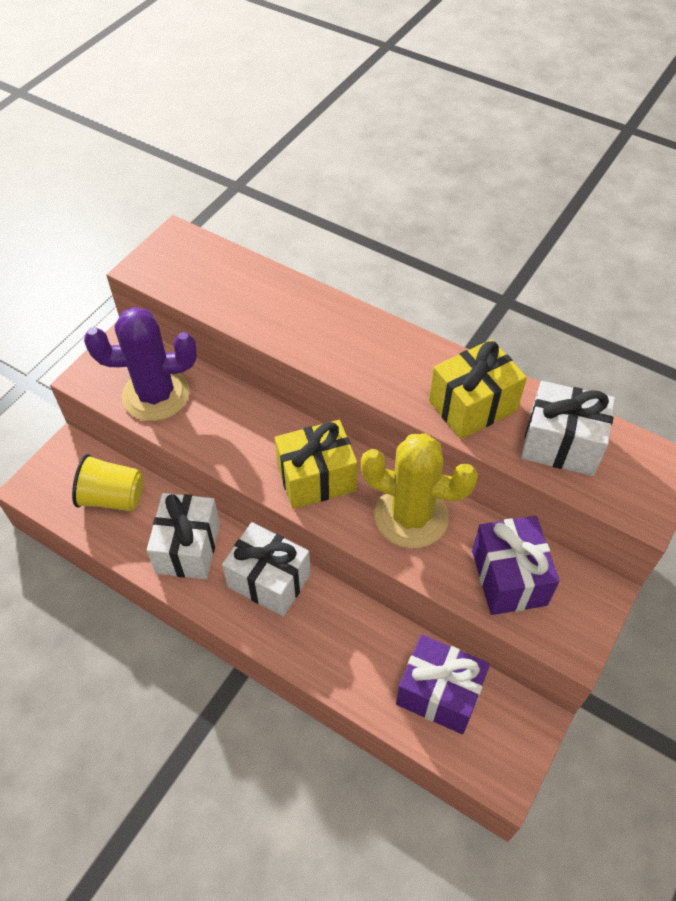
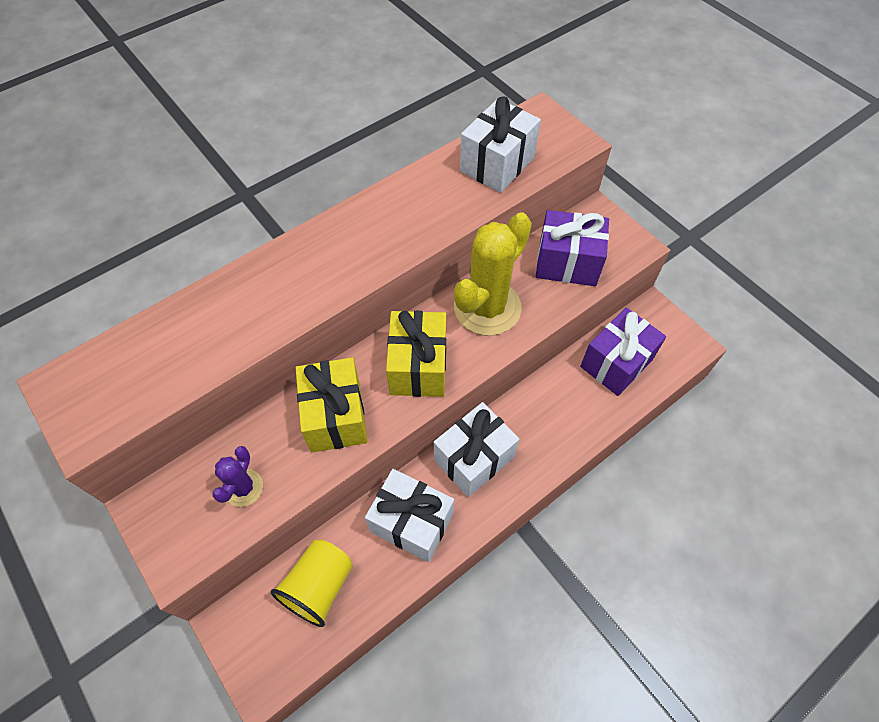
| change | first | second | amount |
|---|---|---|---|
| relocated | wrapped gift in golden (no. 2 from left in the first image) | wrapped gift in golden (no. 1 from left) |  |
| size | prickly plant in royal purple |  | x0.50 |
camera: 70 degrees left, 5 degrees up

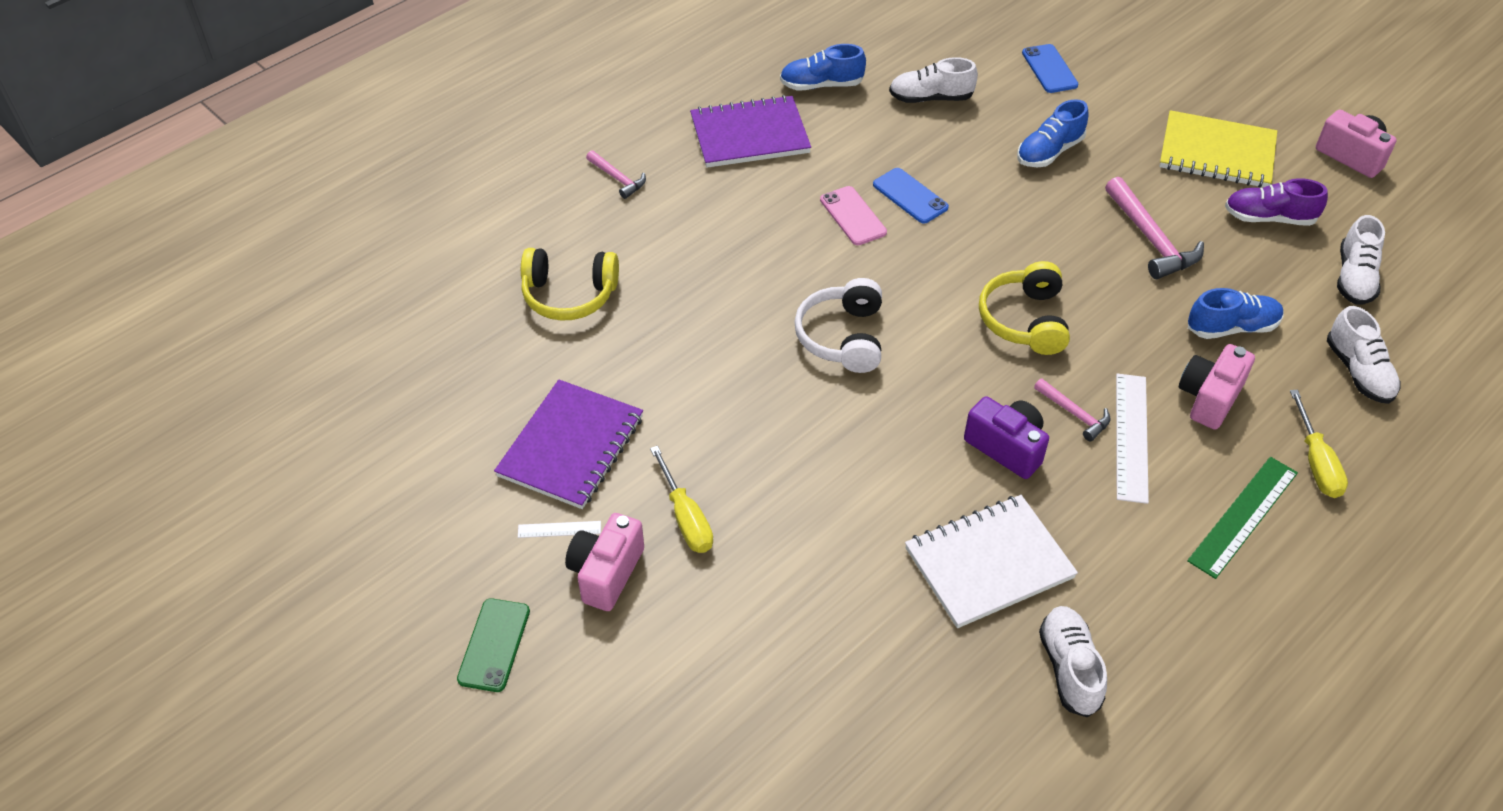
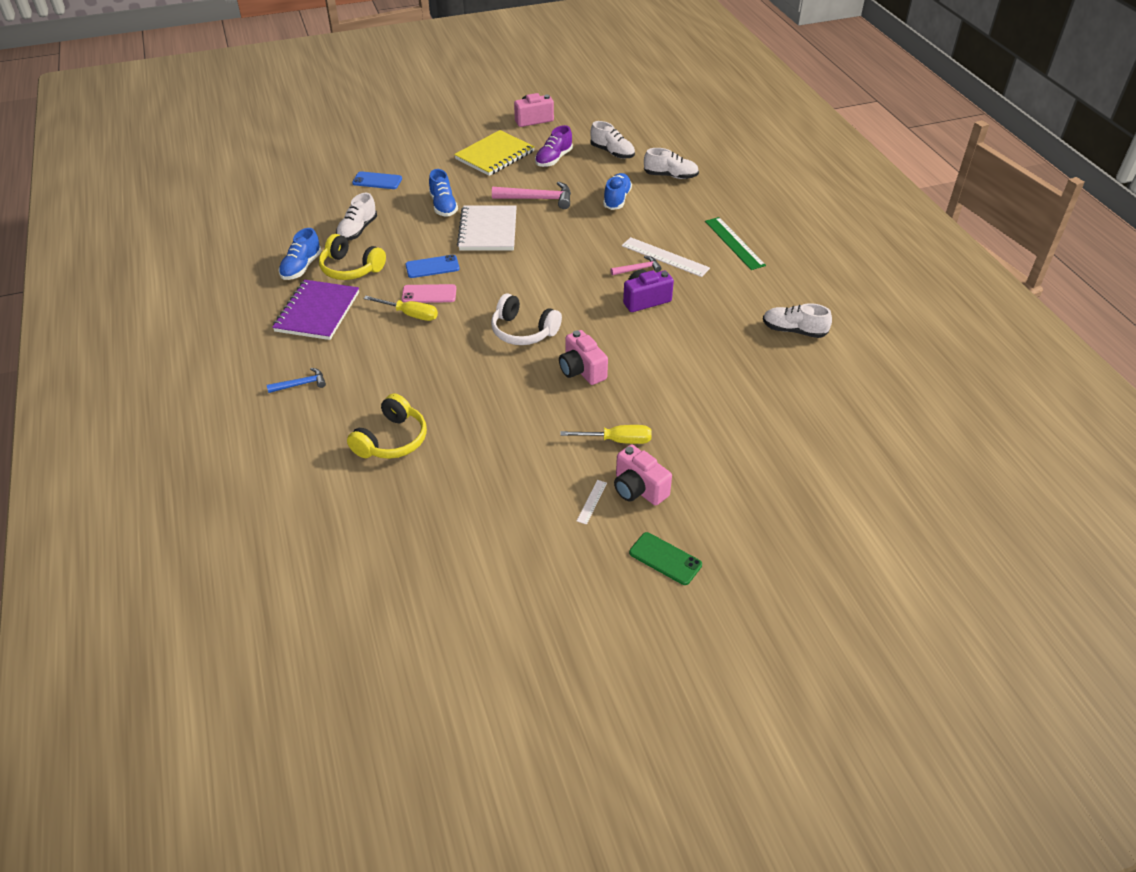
| change | first | second | amount |
|---|---|---|---|
| missing | exercise book in royal purple (no. 1 from left) |  |  |
| relocated | exercise book in white |  |  |
| relocated | headphones in golden (no. 2 from left in the first image) | headphones in golden (no. 1 from left) |  |
| relocated | compact camera in rosy (no. 2 from left) |  |  |
| relocated | flat screwdriver in golden (no. 2 from left in the first image) | flat screwdriver in golden (no. 1 from left) |  |
| colour | hammer in rosy (no. 1 from left) | hammer in blue |  |
camera: 65 degrees left, 5 degrees down

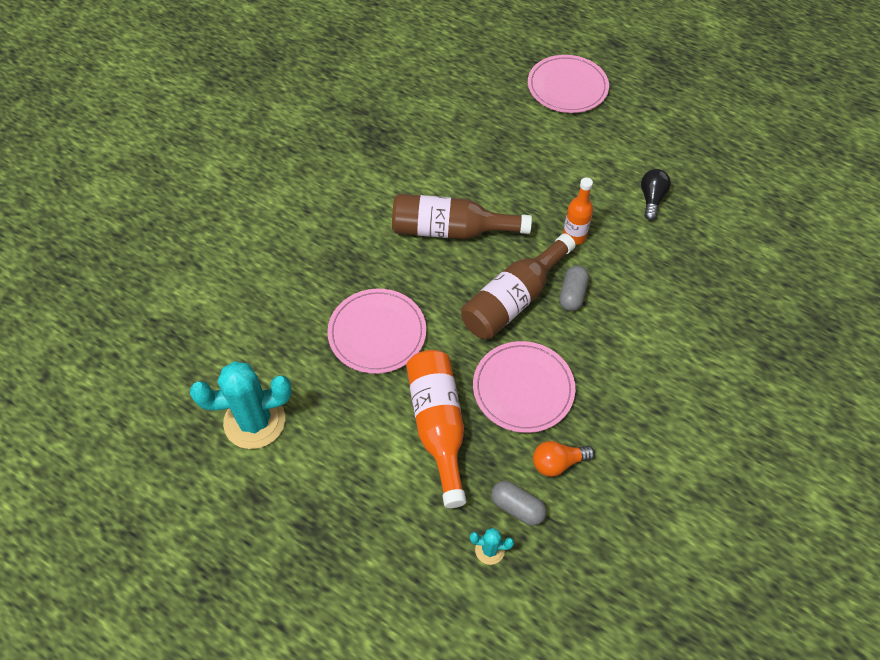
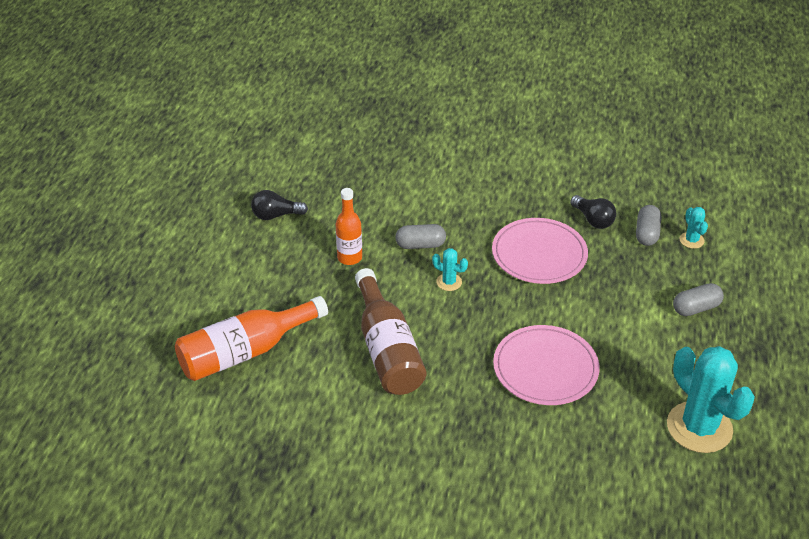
| change | first | second | amount |
|---|---|---|---|
| missing | dinner plate in rosy (no. 3 from left) |  |  |
| appeared |  | pill in ash-grey (no. 3 from left) |  |
| relocated | flask in orange (no. 1 from left) |  |  |
| exchanged | flask in brown (no. 2 from left) | prickly plant in aqua (no. 1 from left) |  |
| colour | bulb in orange | bulb in jet-black (no. 2 from left) |  |
camera: 110 degrees left, 15 degrees down

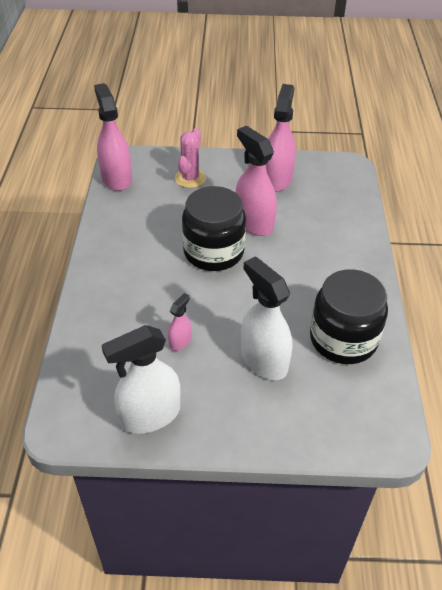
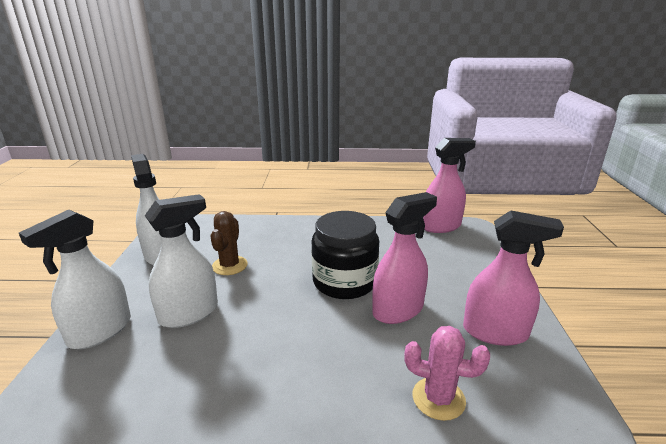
| change | first | second | amount |
|---|---|---|---|
| missing | preserve jar in jet-black (no. 2 from left) |  |  |
| appeared |  | spray cleaner in white (no. 1 from left) |  |
| relocated | prickly plant in rosy |  |  |
| exchanged | spray cleaner in rosy (no. 2 from left) | prickly plant in brown |  |
camera: 90 degrees right, 20 degrees down

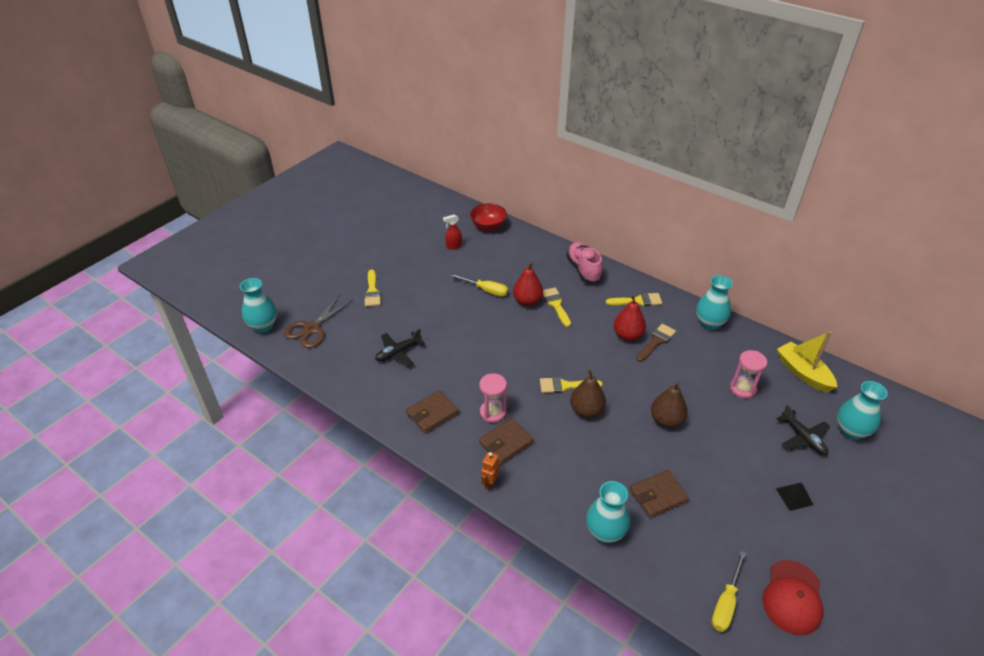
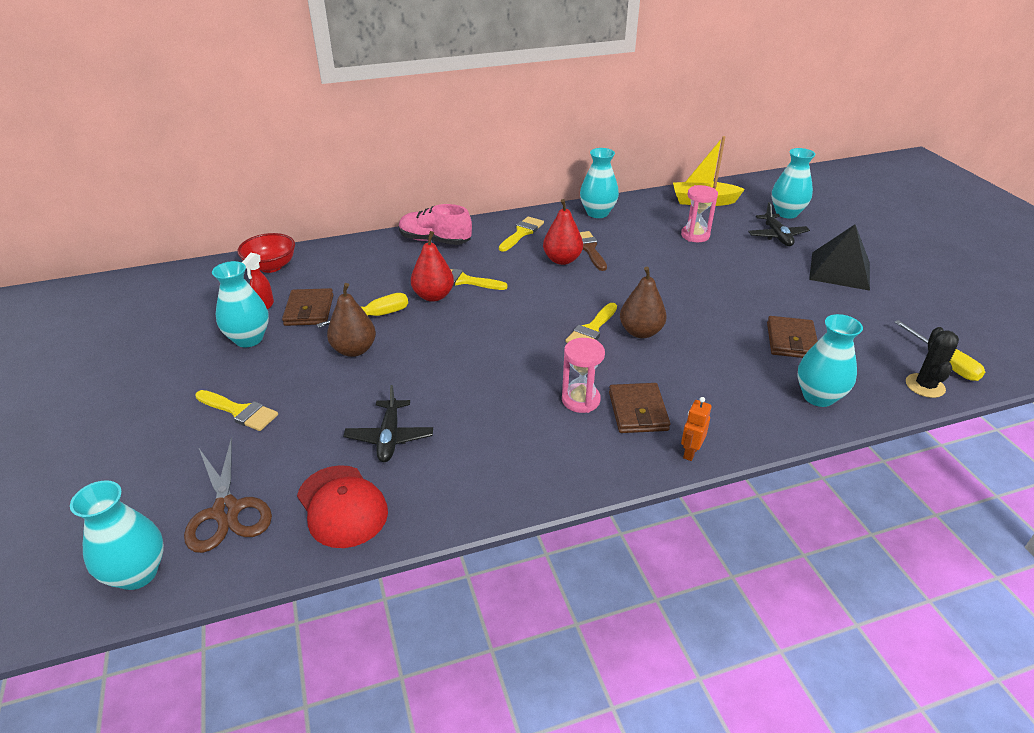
| change | first | second | amount |
|---|---|---|---|
| appeared |  | tall vase in aqua (no. 2 from left) |  |
| appeared |  | prickly plant in jet-black |  |
| relocated | wallet in brown (no. 1 from left) |  |  |
| relocated | pear in brown (no. 2 from left in the first image) | pear in brown (no. 1 from left) |  |
| relocated | baseball cap in scarlet |  |  |
| spun | robot in orange |  | 60 degrees clockwise |
| spun | aeroplane in jet-black (no. 2 from left) |  | 75 degrees clockwise |
| size | pyramid shape in jet-black |  | x2.01 |
camera: 55 degrees left, 5 degrees down

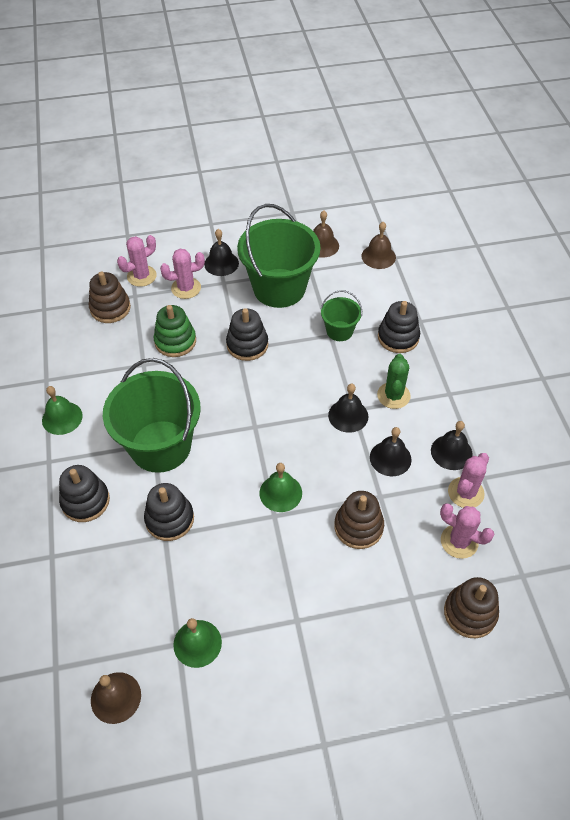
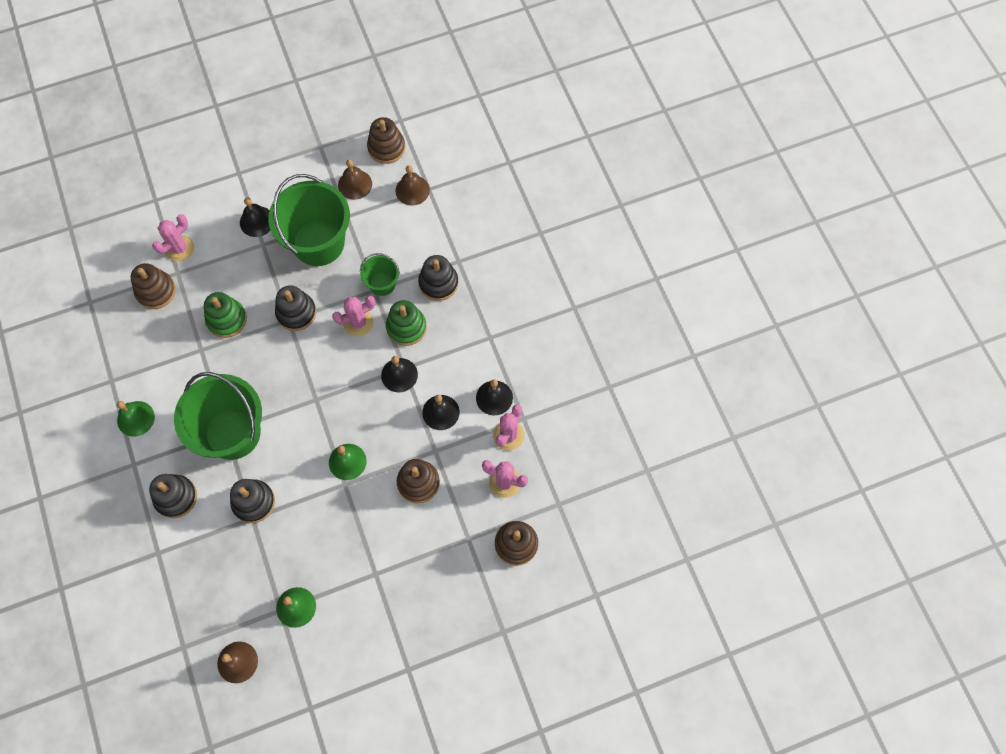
| change | first | second | amount |
|---|---|---|---|
| missing | prickly plant in green |  |  |
| appeared |  | ring stacker in brown (no. 2 from left) |  |
| appeared |  | ring stacker in green (no. 2 from left) |  |
| relocated | prickly plant in rosy (no. 2 from left) |  |  |
camera: 10 degrees left, 15 degrees up

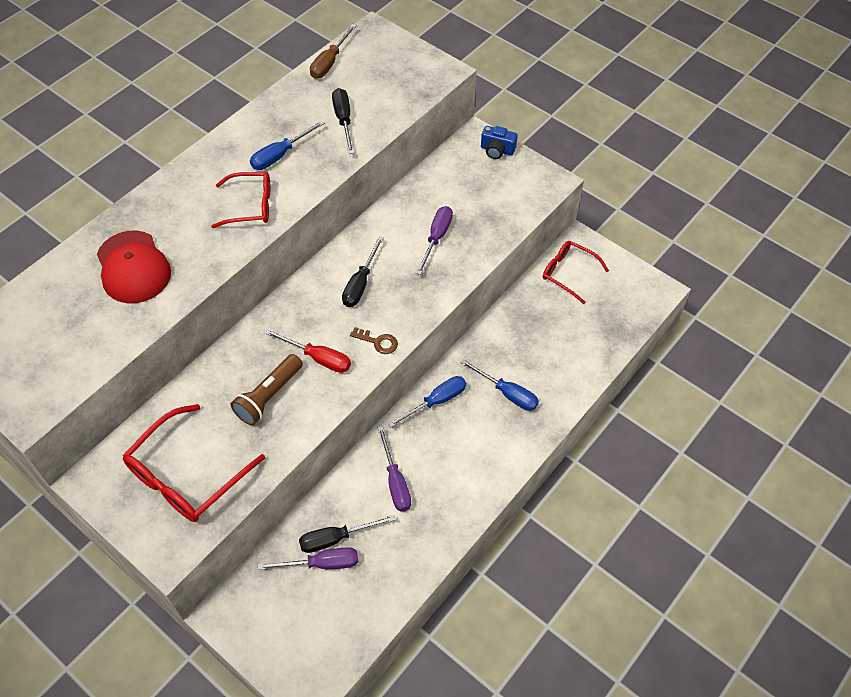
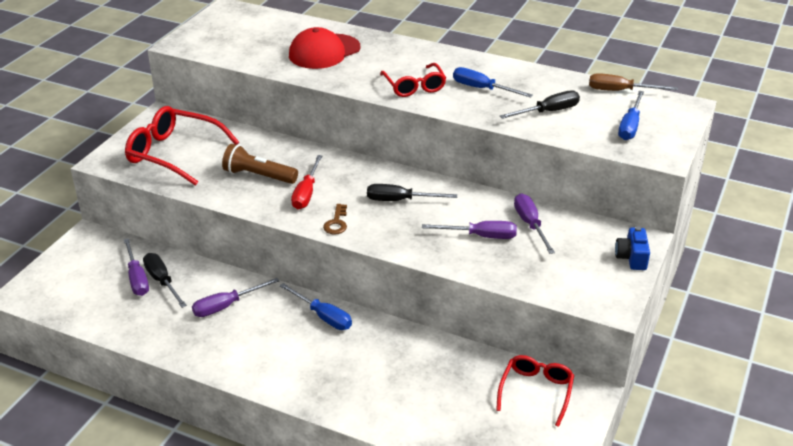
| change | first | second | amount |
|---|---|---|---|
| appeared |  | flat screwdriver in royal purple (no. 4 from left) |  |
| relocated | flat screwdriver in blue (no. 3 from left) |  |  |
camera: 75 degrees right, 20 degrees down

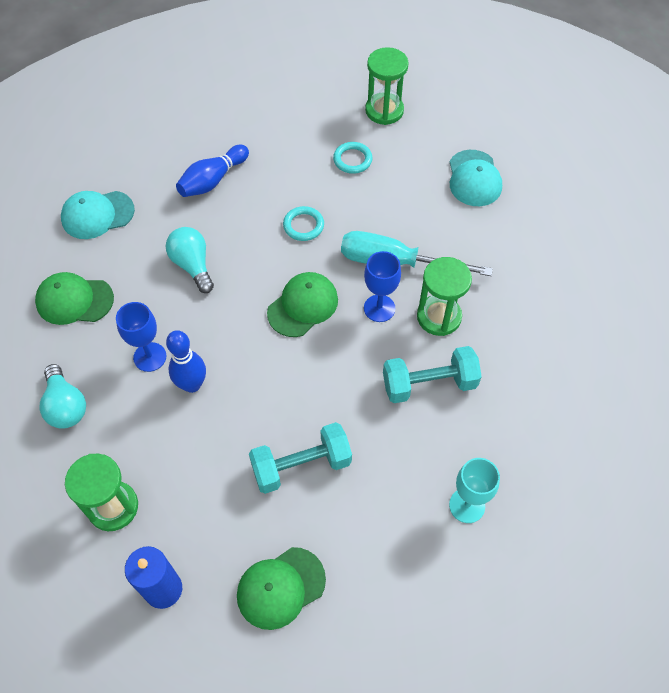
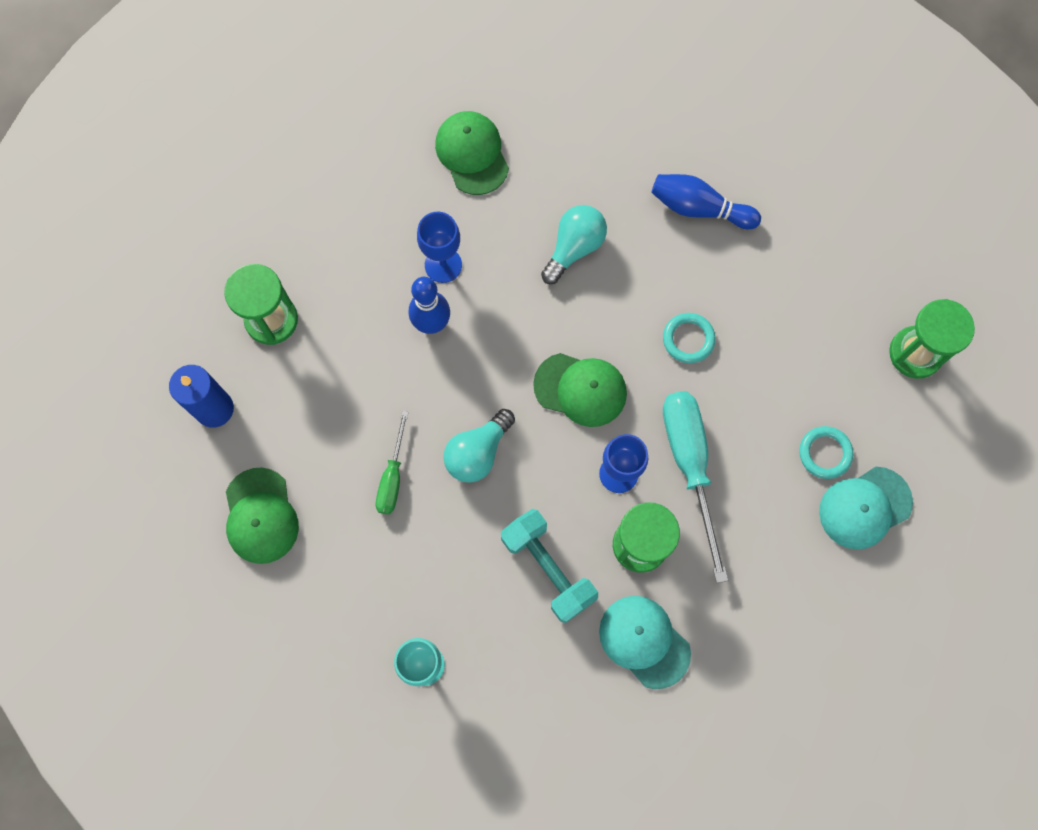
| change | first | second | amount |
|---|---|---|---|
| relocated | bulb in aqua (no. 1 from left) |  |  |
| relocated | baseball cap in aqua (no. 1 from left) |  |  |
| relocated | ring in aqua (no. 2 from left) |  |  |
| exchanged | hand weight in aqua (no. 1 from left) | flat screwdriver in green |  |
| spun | baseball cap in green (no. 2 from left in the first image) | baseball cap in green (no. 1 from left) | 135 degrees counterclockwise |
camera: 65 degrees right, 15 degrees up

